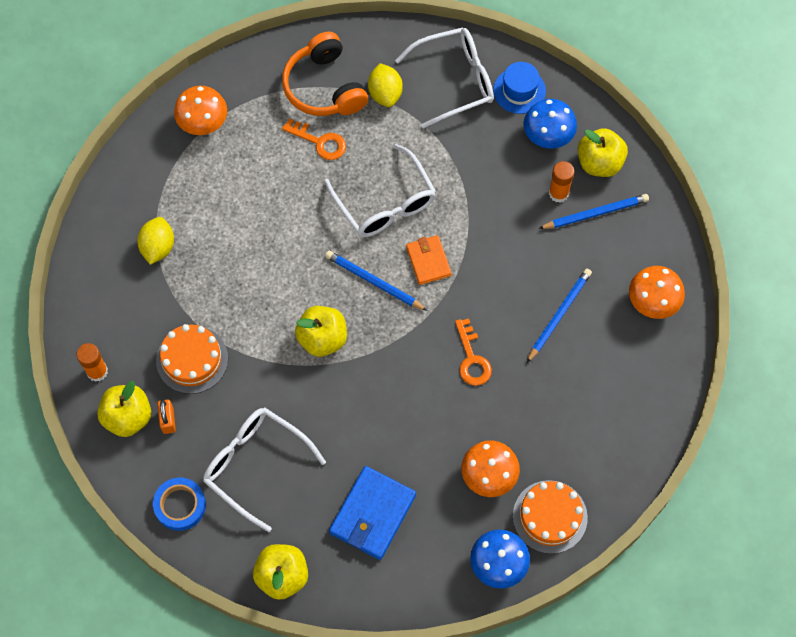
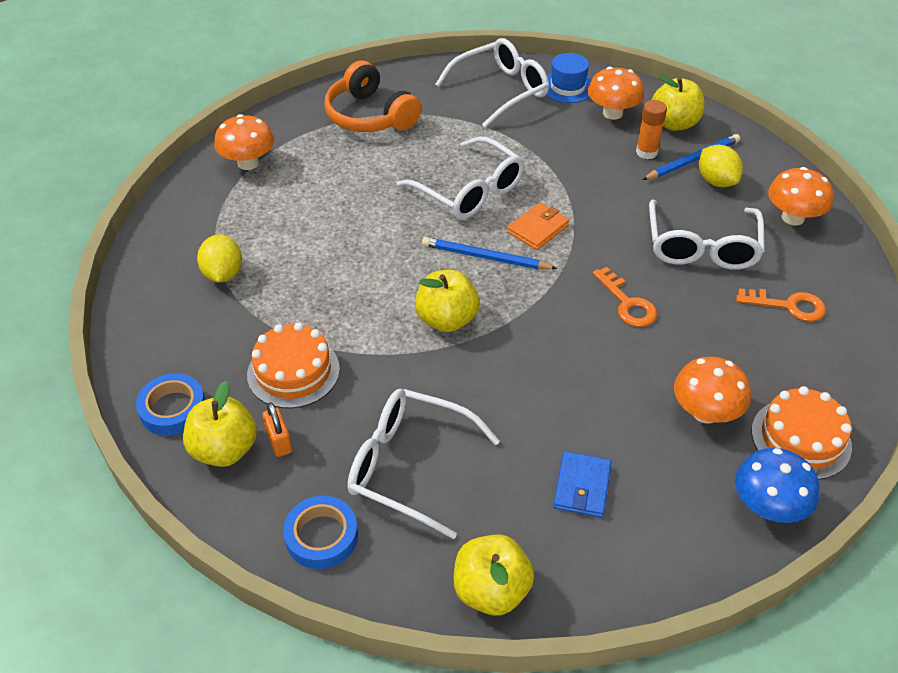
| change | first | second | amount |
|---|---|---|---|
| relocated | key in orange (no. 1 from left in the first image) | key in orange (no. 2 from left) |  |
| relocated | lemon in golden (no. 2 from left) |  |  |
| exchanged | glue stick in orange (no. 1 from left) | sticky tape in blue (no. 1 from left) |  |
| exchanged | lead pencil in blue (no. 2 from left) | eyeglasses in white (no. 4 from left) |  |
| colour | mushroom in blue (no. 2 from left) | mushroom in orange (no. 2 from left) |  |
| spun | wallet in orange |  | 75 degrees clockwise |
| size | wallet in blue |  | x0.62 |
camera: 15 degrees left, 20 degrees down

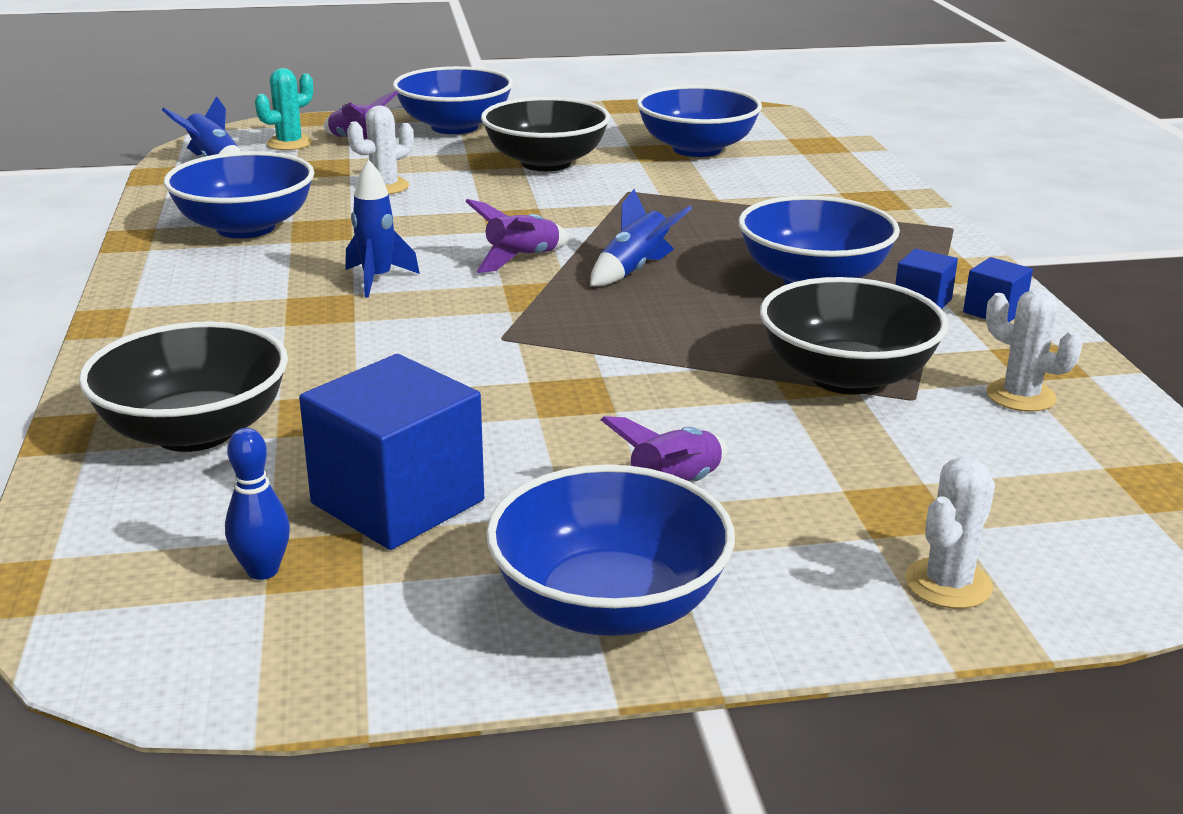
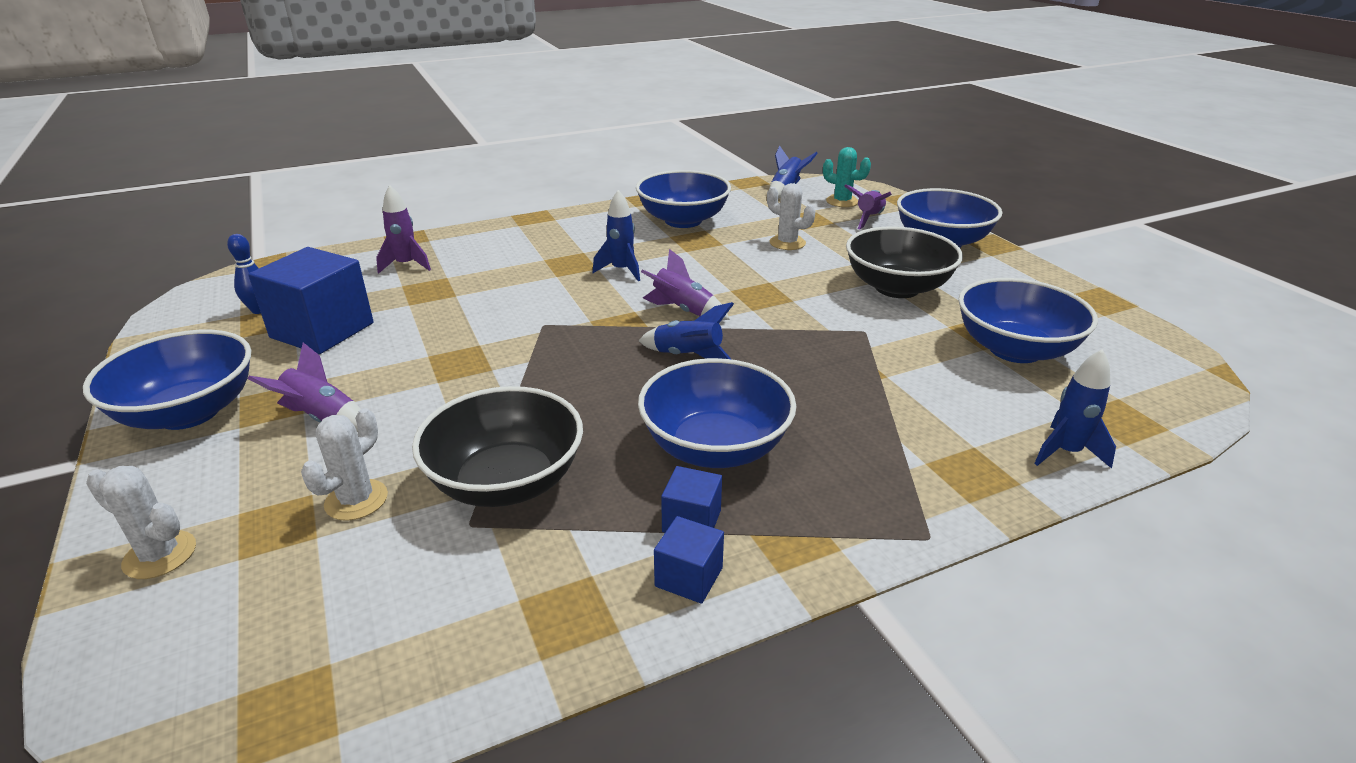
| change | first | second | amount |
|---|---|---|---|
| appeared |  | rocket in blue (no. 4 from left) |  |
| relocated | prickly plant in white (no. 3 from left in the first image) | prickly plant in white (no. 2 from left) |  |
| exchanged | deep dish in jet-black (no. 1 from left) | rocket in royal purple (no. 2 from left) |  |
camera: 75 degrees right, 5 degrees up

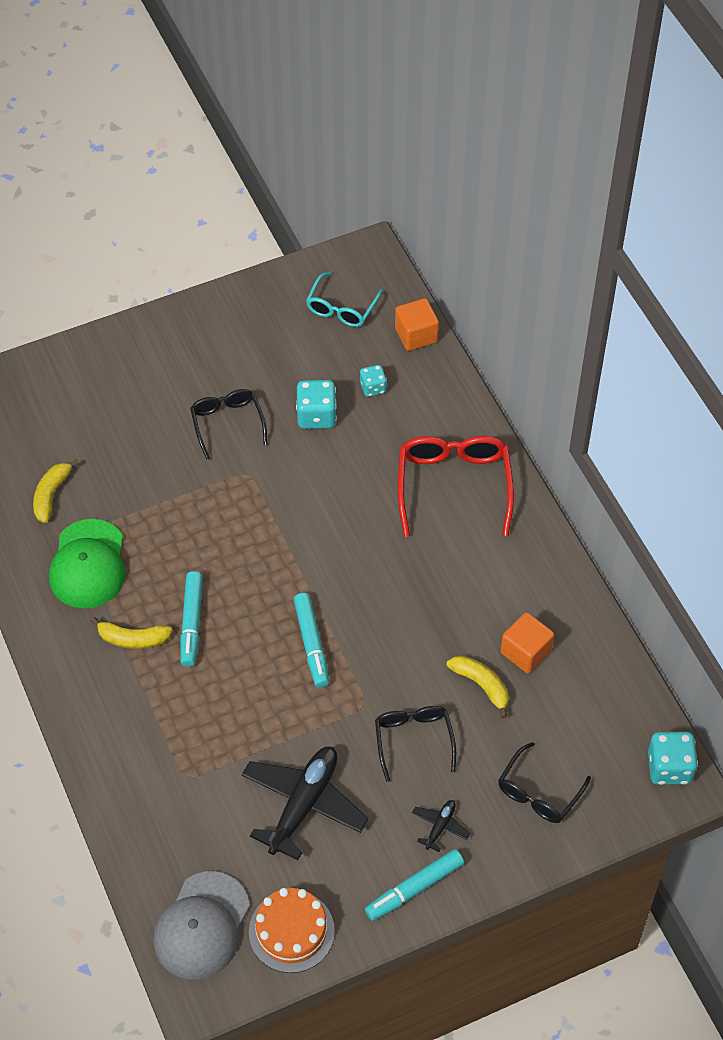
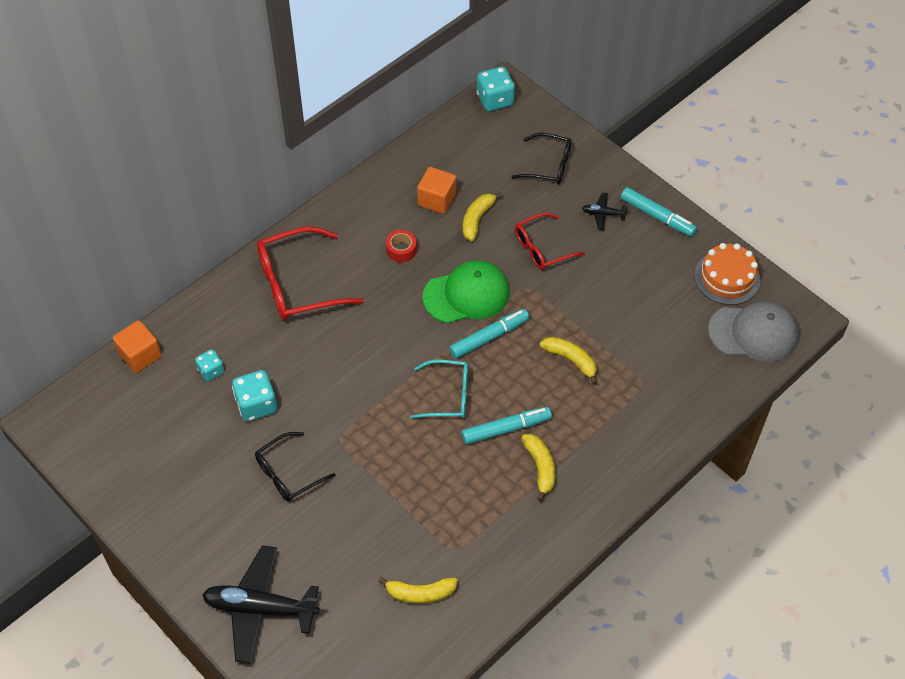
| change | first | second | amount |
|---|---|---|---|
| appeared |  | sticky tape in scarlet |  |
| appeared |  | toy banana in golden (no. 4 from left) |  |
| relocated | baseball cap in green |  |  |
| relocated | aeroplane in jet-black (no. 1 from left) |  |  |
| relocated | eyeglasses in aqua |  |  |
| colour | eyeglasses in jet-black (no. 2 from left) | eyeglasses in scarlet (no. 2 from left) |  |
camera: 110 degrees left, 0 degrees up

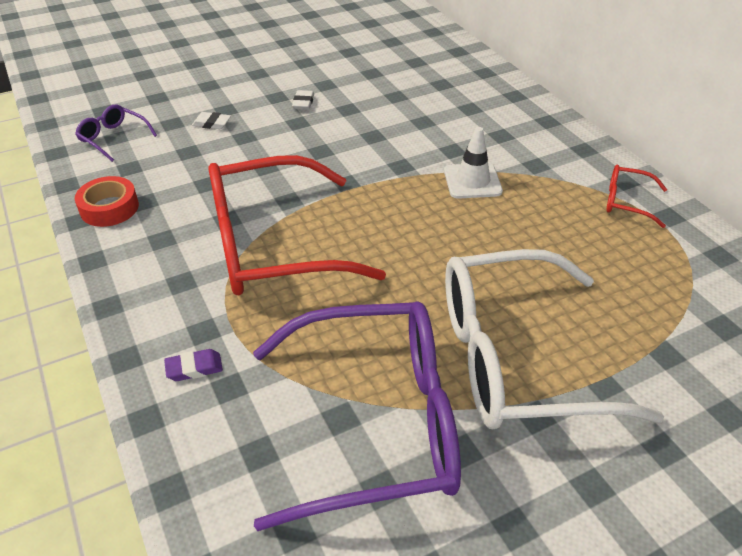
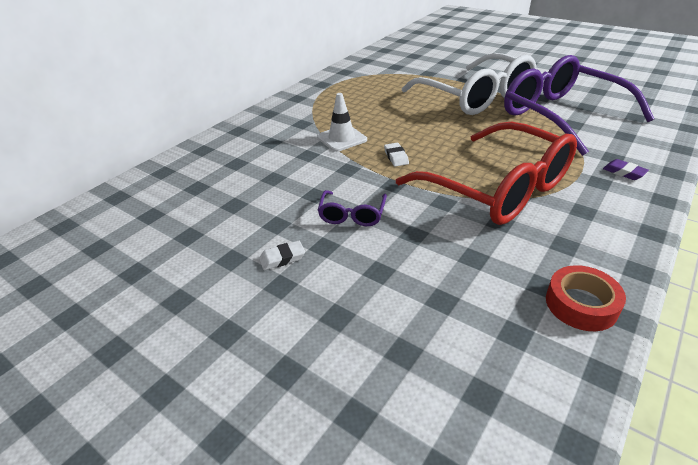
| change | first | second | amount |
|---|---|---|---|
| missing | eyeglasses in scarlet (no. 2 from left) |  |  |
| relocated | eyeglasses in royal purple (no. 1 from left) |  |  |
| relocated | eraser in white (no. 1 from left in the first image) | eraser in white (no. 2 from left) |  |
camera: 115 degrees left, 5 degrees down

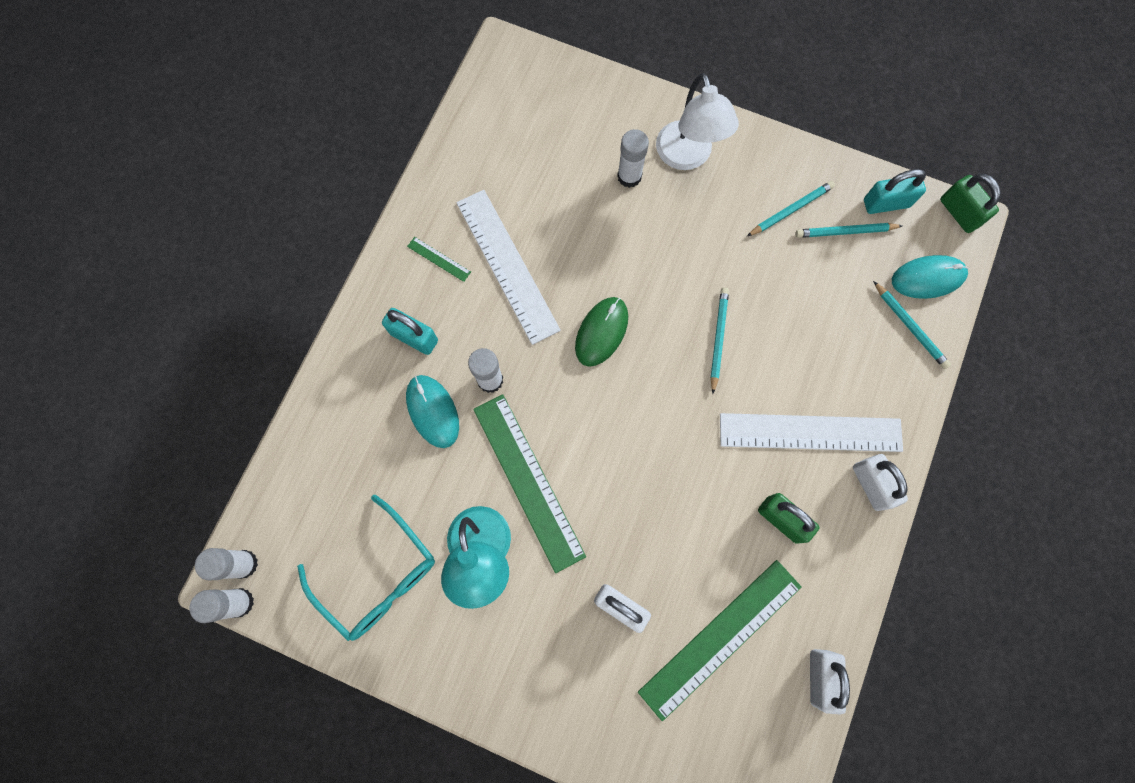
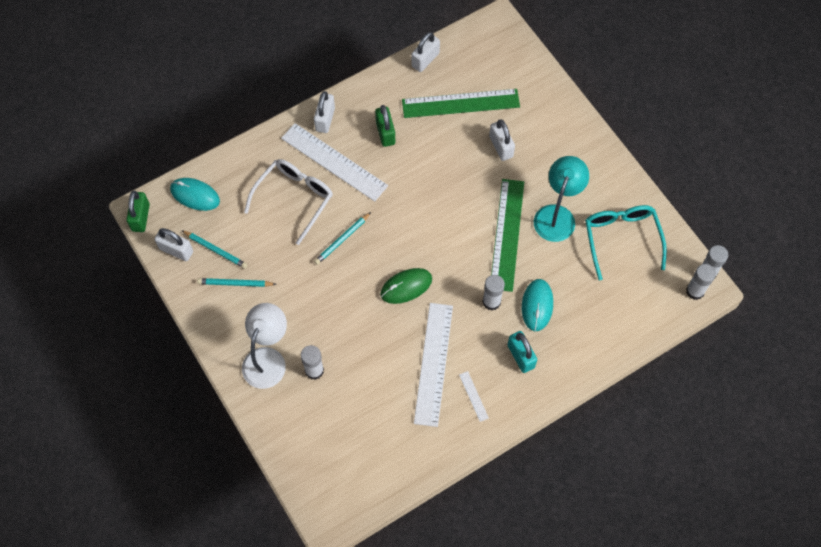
| change | first | second | amount |
|---|---|---|---|
| missing | lead pencil in aqua (no. 4 from left) |  |  |
| appeared |  | eyeglasses in white |  |
| colour | straightedge in green (no. 1 from left) | straightedge in white (no. 3 from left) |  |
| colour | small lock in aqua (no. 2 from left) | small lock in white (no. 1 from left) |  |
camera: 145 degrees left, 10 degrees down

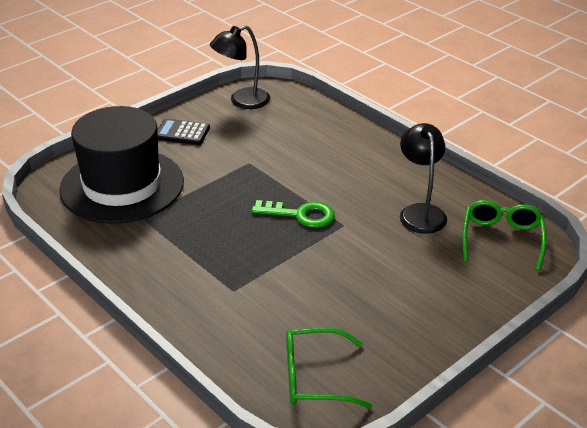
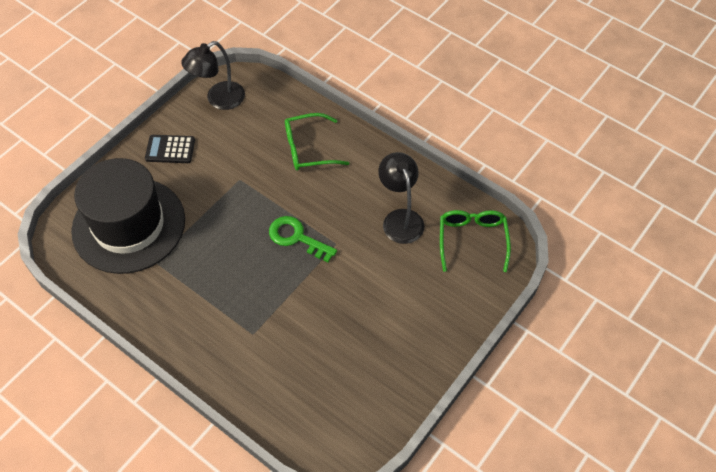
| change | first | second | amount |
|---|---|---|---|
| relocated | eyeglasses in green (no. 1 from left) |  |  |
| spun | key in green |  | 150 degrees counterclockwise |
camera: 10 degrees left, 20 degrees up

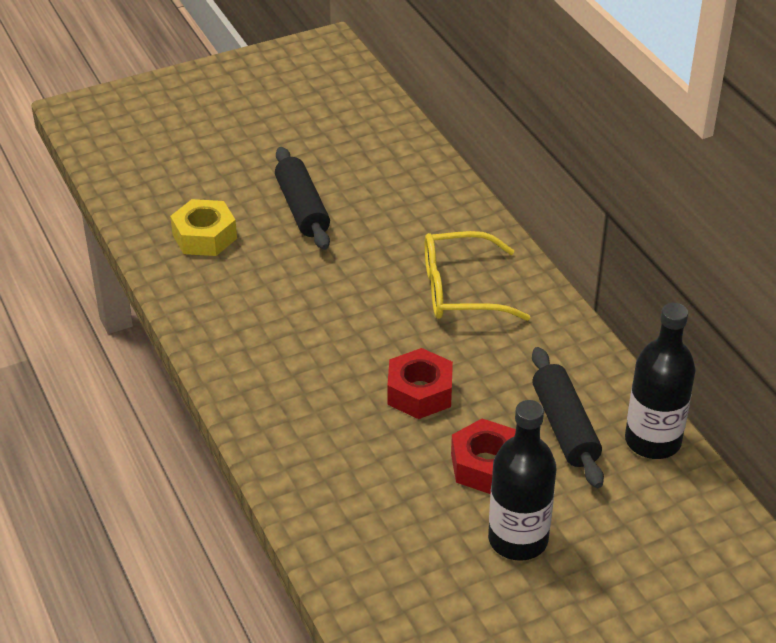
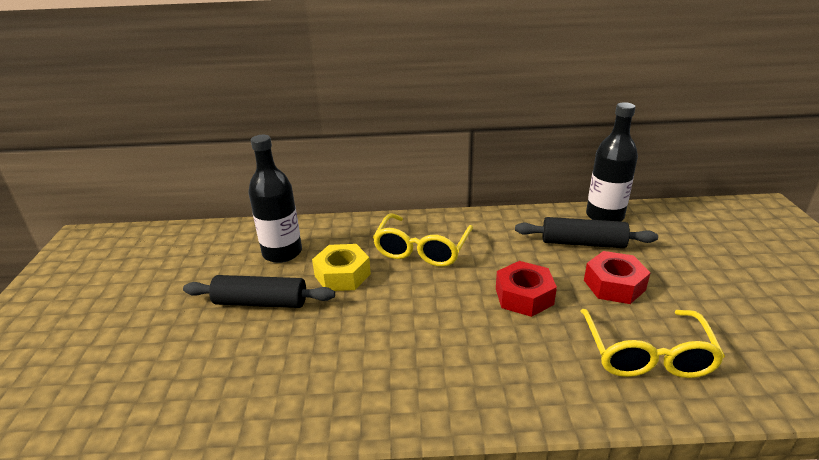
| change | first | second | amount |
|---|---|---|---|
| appeared |  | eyeglasses in golden (no. 2 from left) |  |
| relocated | nut in golden |  |  |
| relocated | flask in jet-black (no. 1 from left) |  |  |
camera: 65 degrees left, 10 degrees down

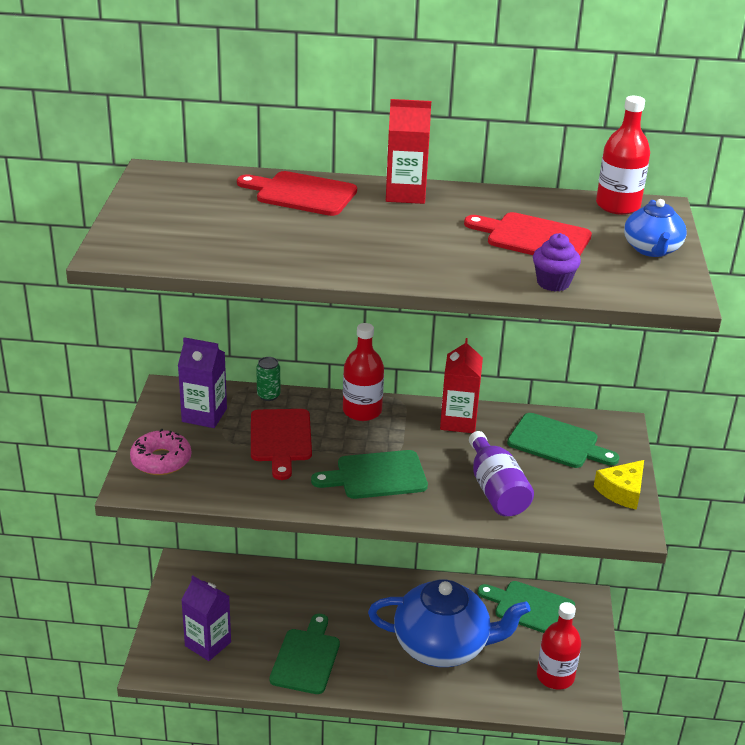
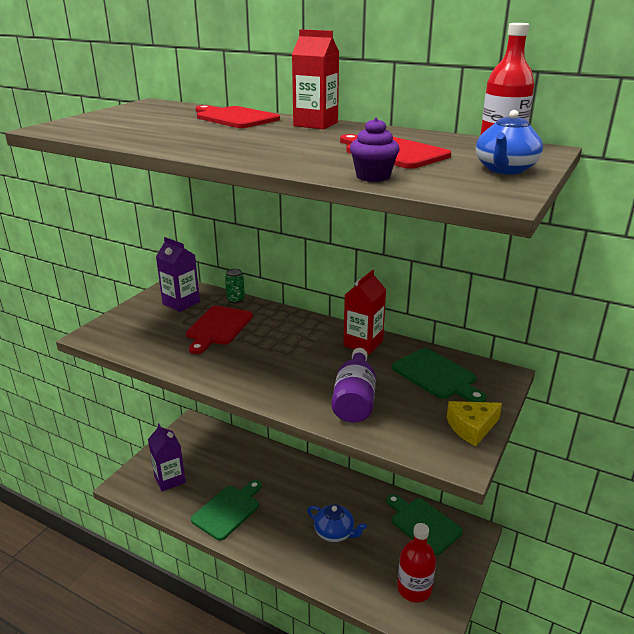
| change | first | second | amount |
|---|---|---|---|
| missing | glazed donut in rosy |  |  |
| missing | chopping board in green (no. 2 from left) |  |  |
| missing | flask in scarlet (no. 1 from left) |  |  |
| size | tea pot in blue (no. 1 from left) |  | x0.50 |
camera: 25 degrees right, 5 degrees down

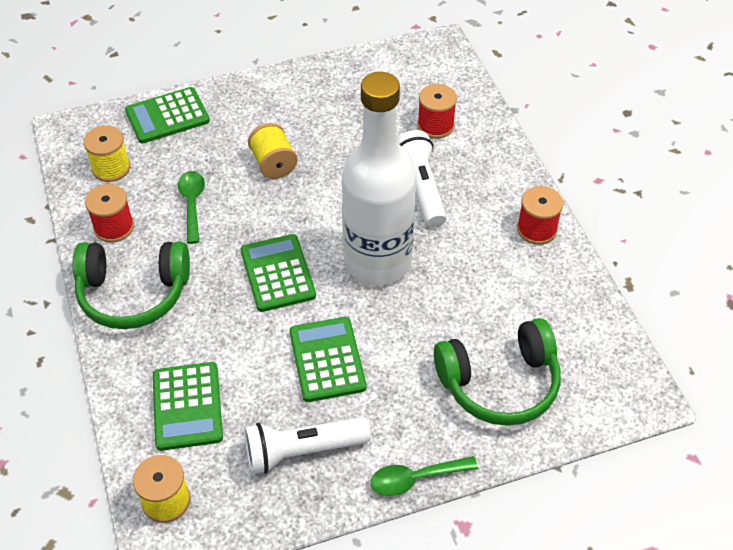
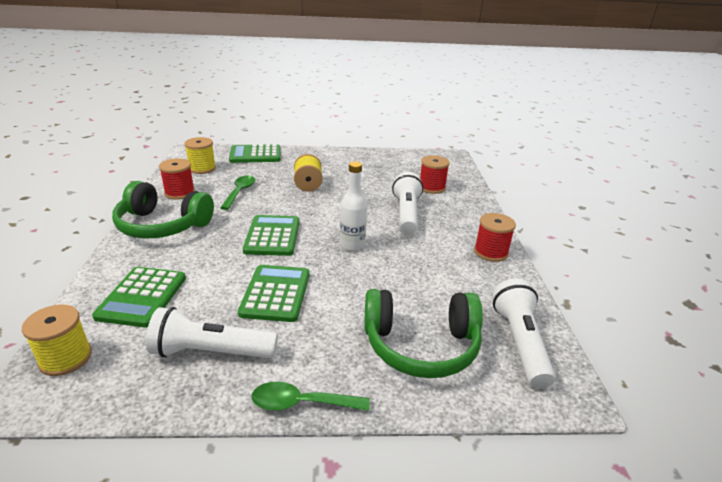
| change | first | second | amount |
|---|---|---|---|
| appeared |  | torch in white (no. 3 from left) |  |
| size | flask in white |  | x0.45 |
camera: 15 degrees right, 20 degrees down

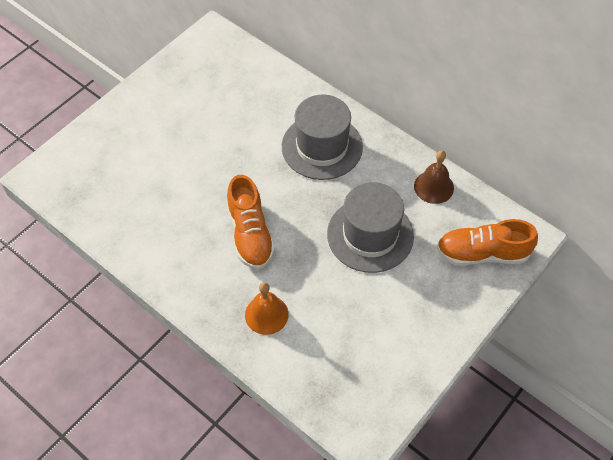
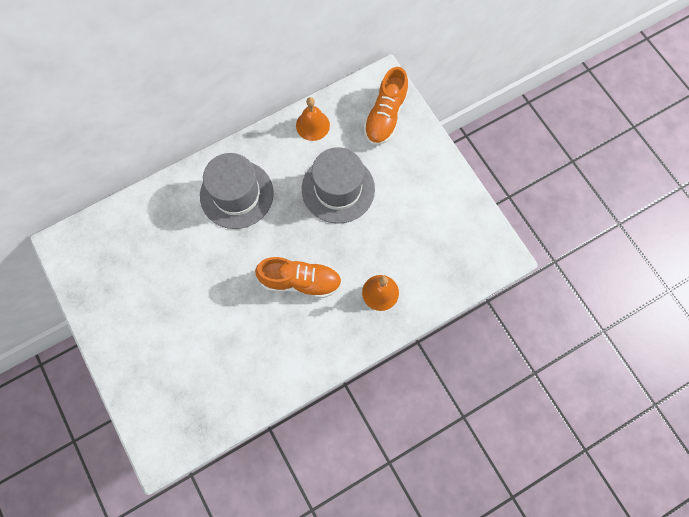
| change | first | second | amount |
|---|---|---|---|
| colour | school bell in brown | school bell in orange (no. 1 from left) |  |
camera: 70 degrees left, 15 degrees up

